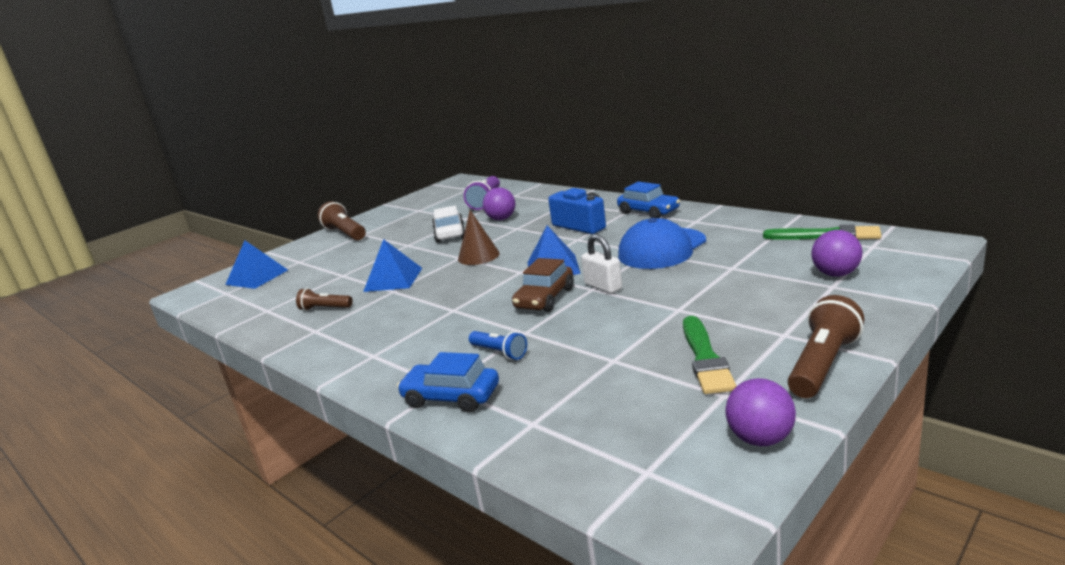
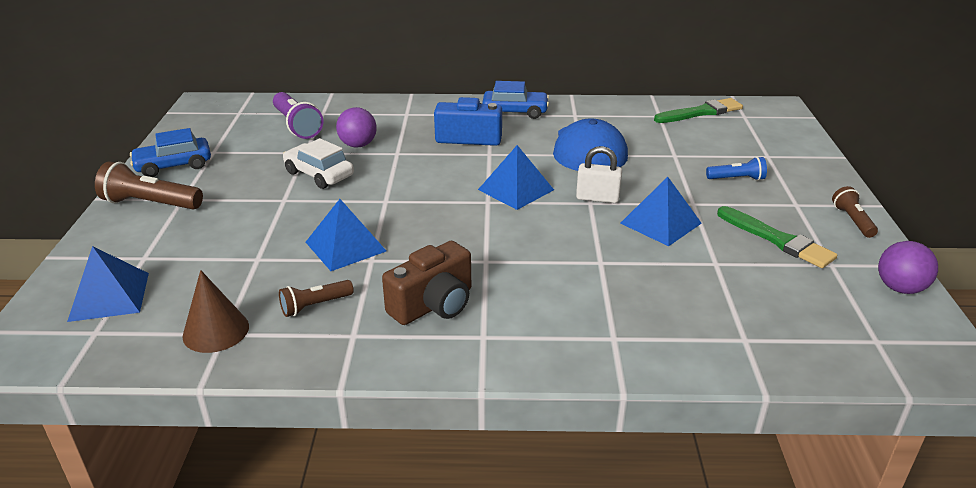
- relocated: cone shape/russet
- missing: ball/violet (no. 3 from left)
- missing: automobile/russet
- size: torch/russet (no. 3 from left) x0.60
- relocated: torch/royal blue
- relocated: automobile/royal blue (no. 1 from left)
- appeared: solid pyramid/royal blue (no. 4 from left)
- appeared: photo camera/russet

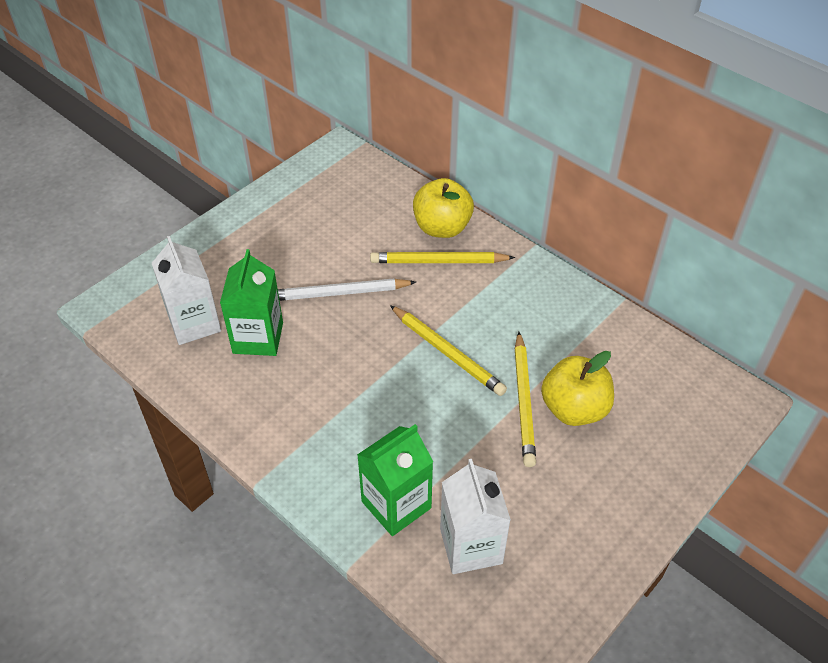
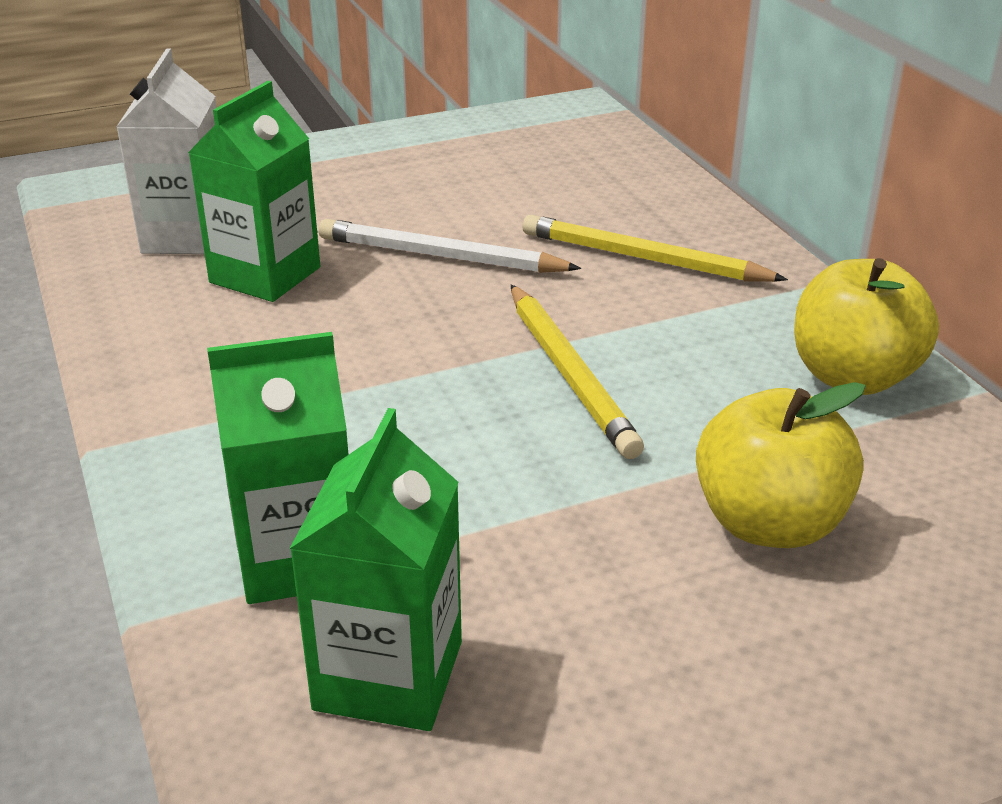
- relocated: toy apple/bright yellow (no. 1 from left in the first image) to toy apple/bright yellow (no. 2 from left)
- missing: wooden pencil/bright yellow (no. 3 from left)
- colour: carton/pure white (no. 2 from left) to carton/leaf-green (no. 3 from left)

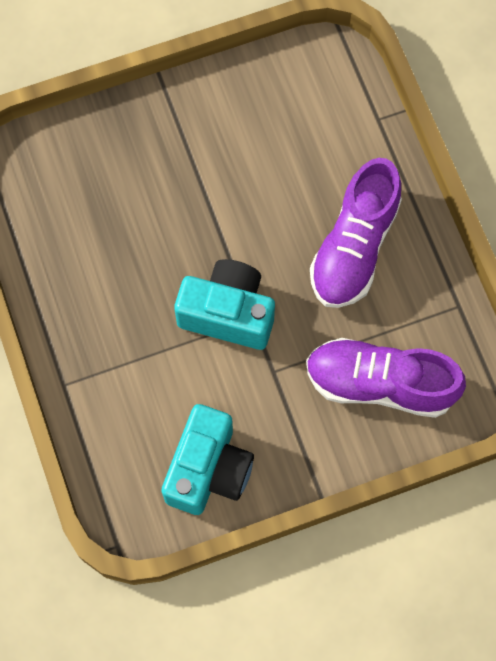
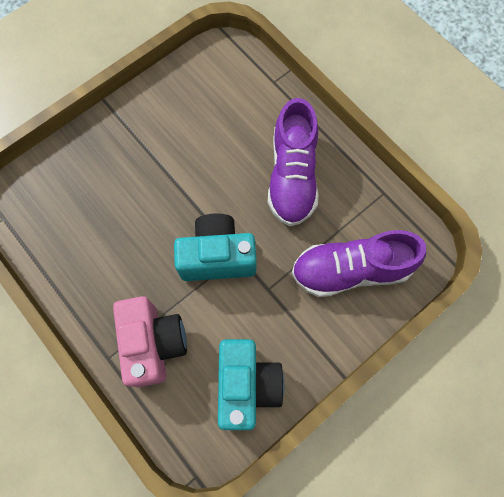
- appeared: photo camera/pink

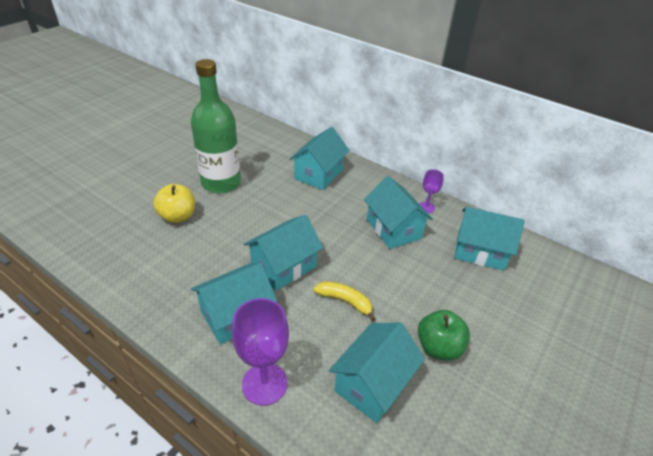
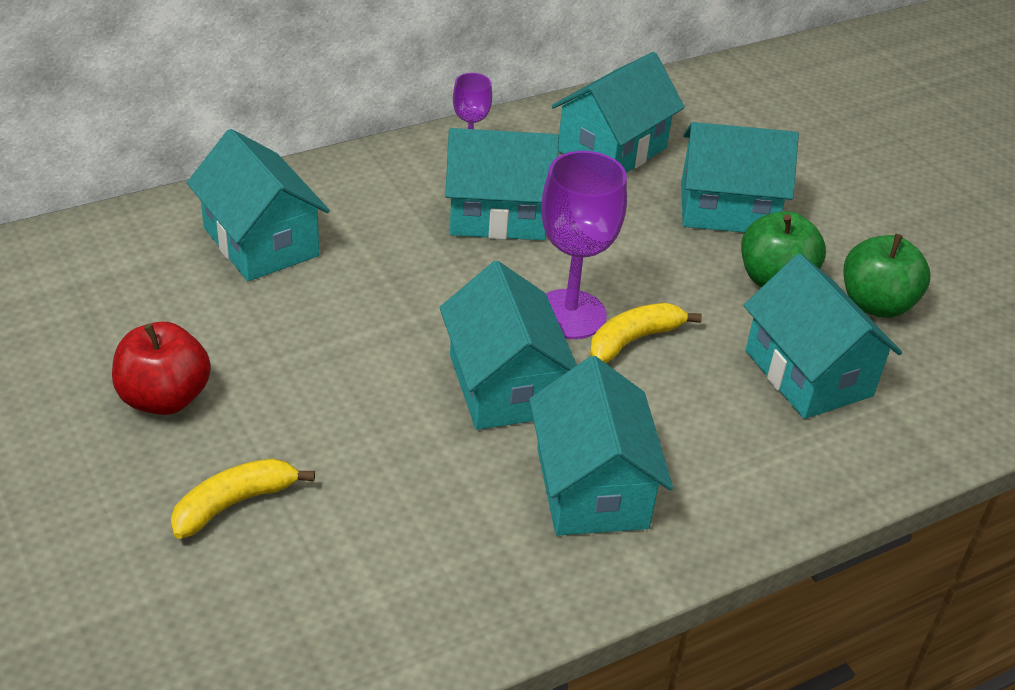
- exchanged: drink bottle/leaf-green to toy apple/red
- exchanged: toy apple/bright yellow to toy banana/bright yellow (no. 1 from left)
- relocated: chalice/violet (no. 1 from left in the first image) to chalice/violet (no. 2 from left)
- appeared: toy house/teal (no. 6 from left)
- appeared: toy apple/leaf-green (no. 2 from left)

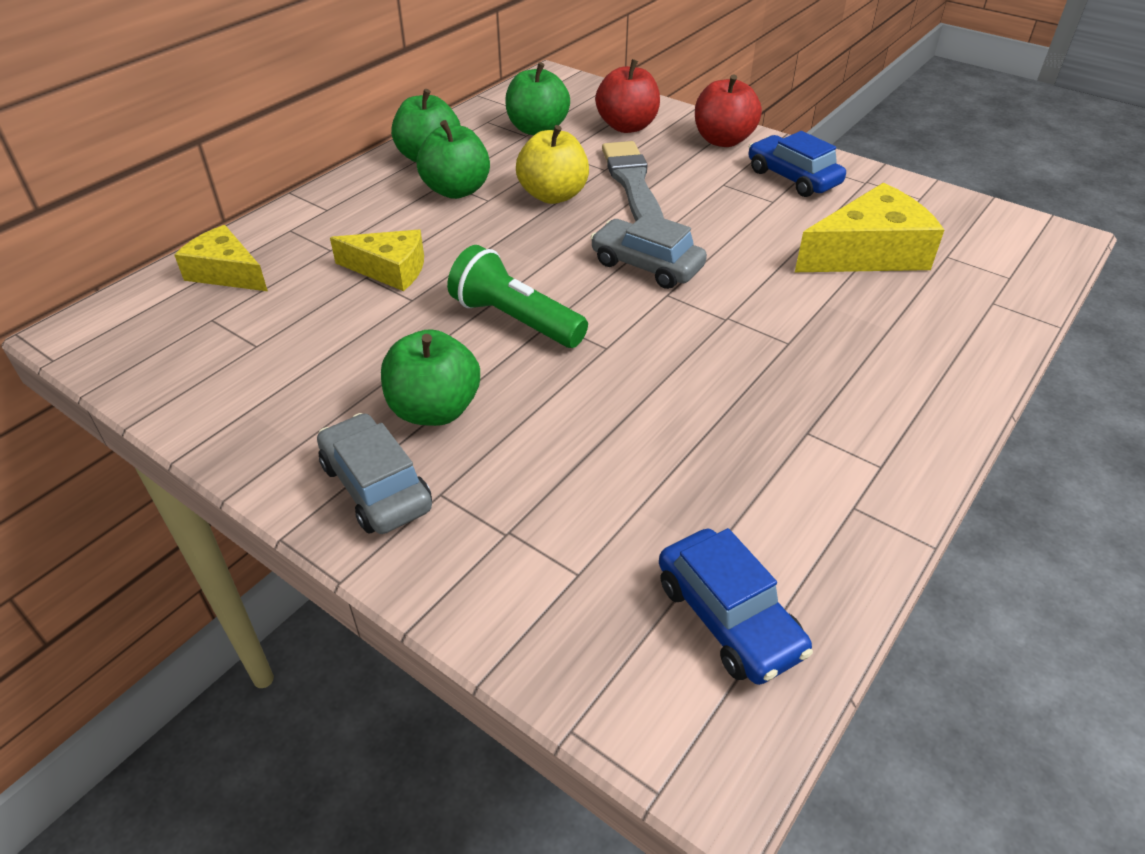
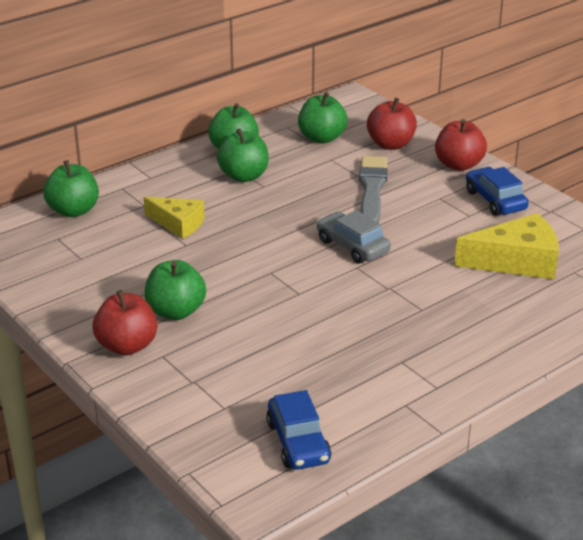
- missing: toy apple/bright yellow
- exchanged: cheese/bright yellow (no. 1 from left) to toy apple/leaf-green (no. 1 from left)
- missing: torch/leaf-green
- exchanged: automobile/gray (no. 1 from left) to toy apple/red (no. 1 from left)

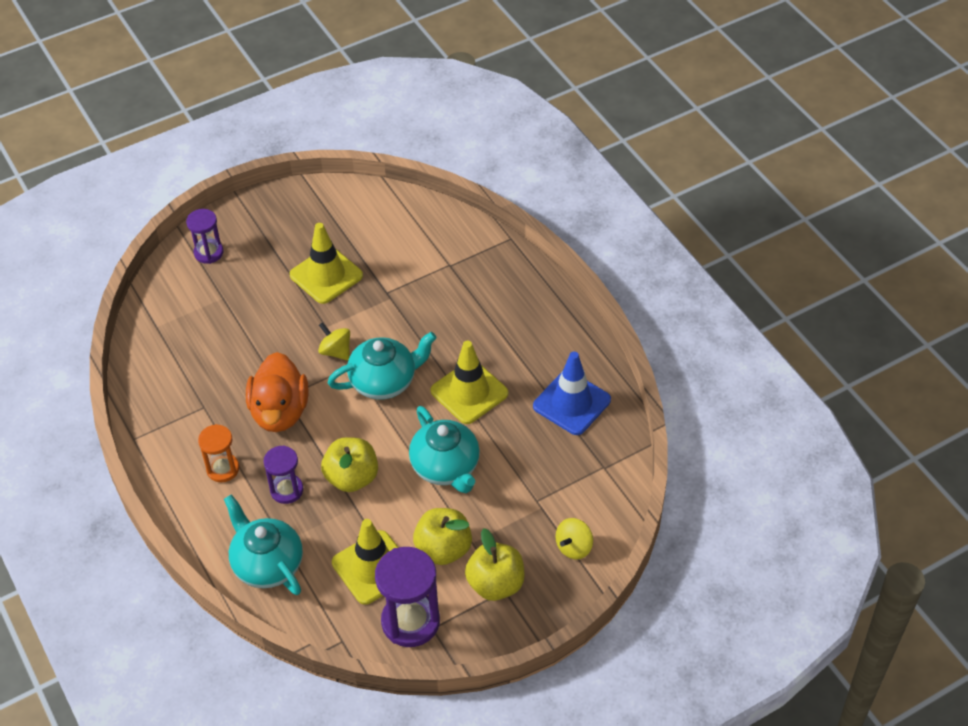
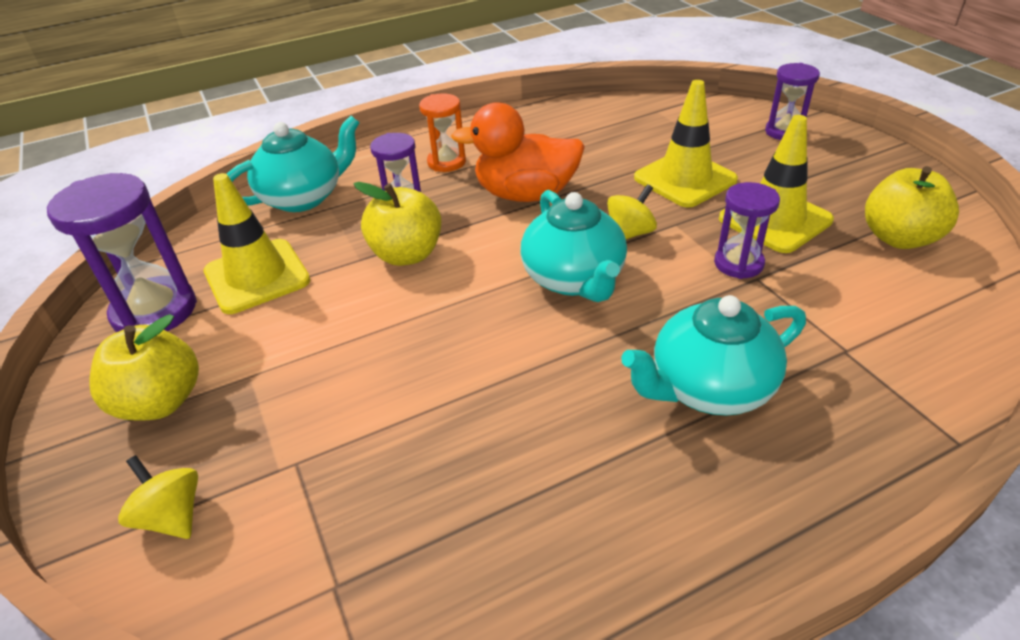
- relocated: safety cone/bright yellow (no. 3 from left in the first image) to safety cone/bright yellow (no. 2 from left)
- missing: safety cone/royal blue
- relocated: china teapot/teal (no. 3 from left)
- relocated: toy apple/bright yellow (no. 2 from left in the first image) to toy apple/bright yellow (no. 3 from left)
- appeared: hourglass/violet (no. 3 from left)

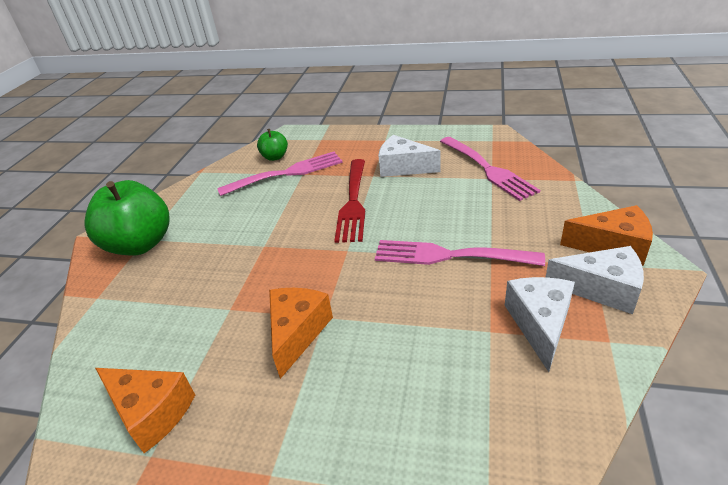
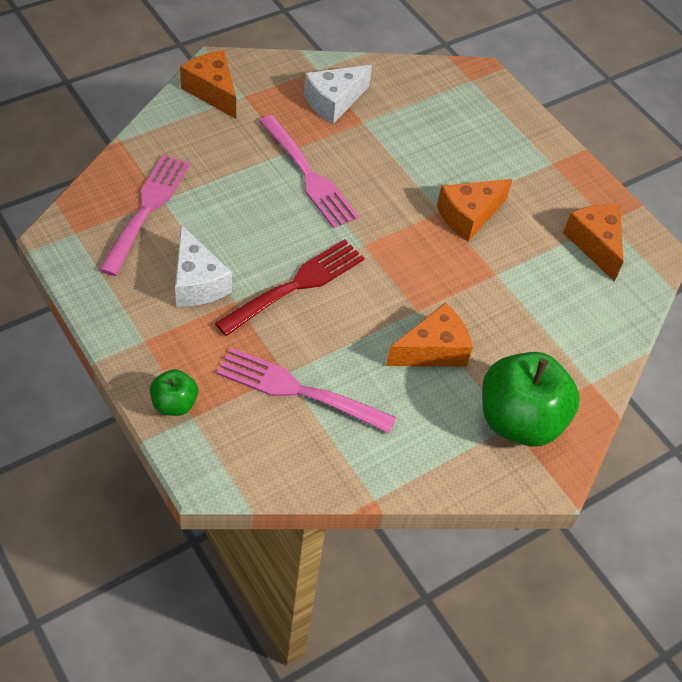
- relocated: toy apple/leaf-green (no. 2 from left in the first image) to toy apple/leaf-green (no. 1 from left)
- missing: cheese/pure white (no. 3 from left)
- appeared: cheese/orange-coloured (no. 2 from left)

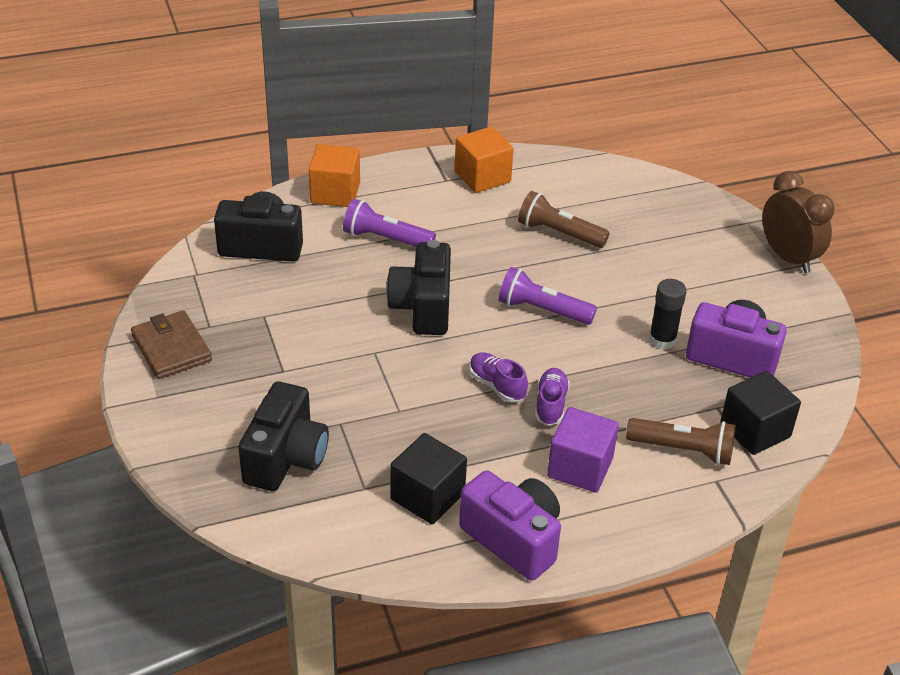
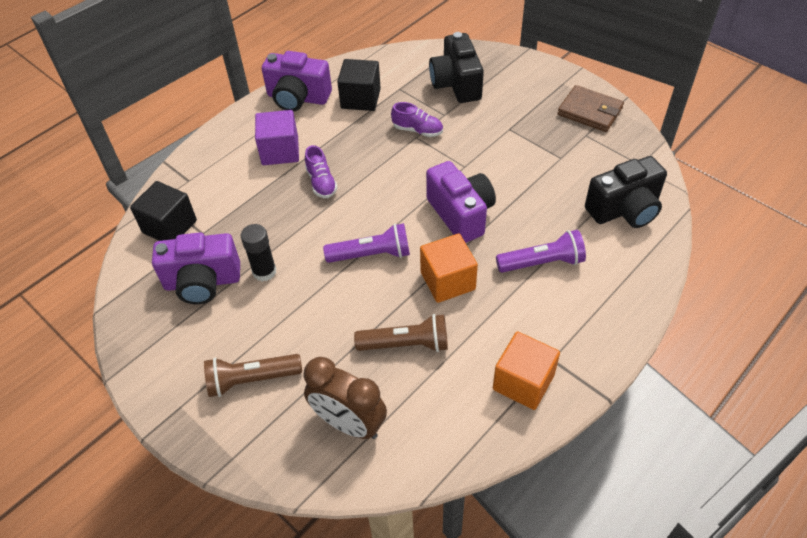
- relocated: cube/orange-coloured (no. 1 from left)
- relocated: bedside clock/russet
- colour: photo camera/jet-black (no. 3 from left) to photo camera/violet (no. 3 from left)
- relocated: sneaker/violet (no. 1 from left in the first image) to sneaker/violet (no. 2 from left)
- relocated: torch/russet (no. 2 from left in the first image) to torch/russet (no. 1 from left)

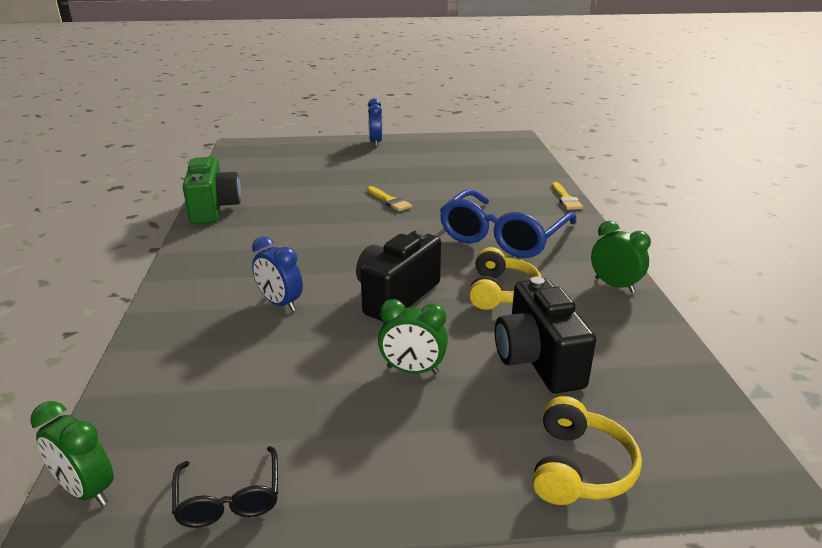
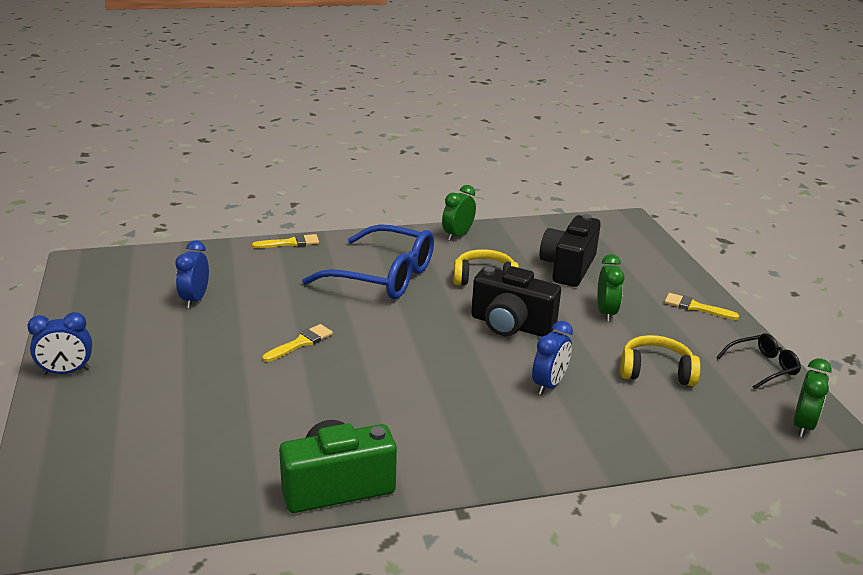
- spun: photo camera/jet-black (no. 2 from left) 135 degrees clockwise
- relocated: over-ear headphones/bright yellow (no. 2 from left)
- appeared: bedside clock/royal blue (no. 2 from left)
- appeared: paint brush/bright yellow (no. 3 from left)

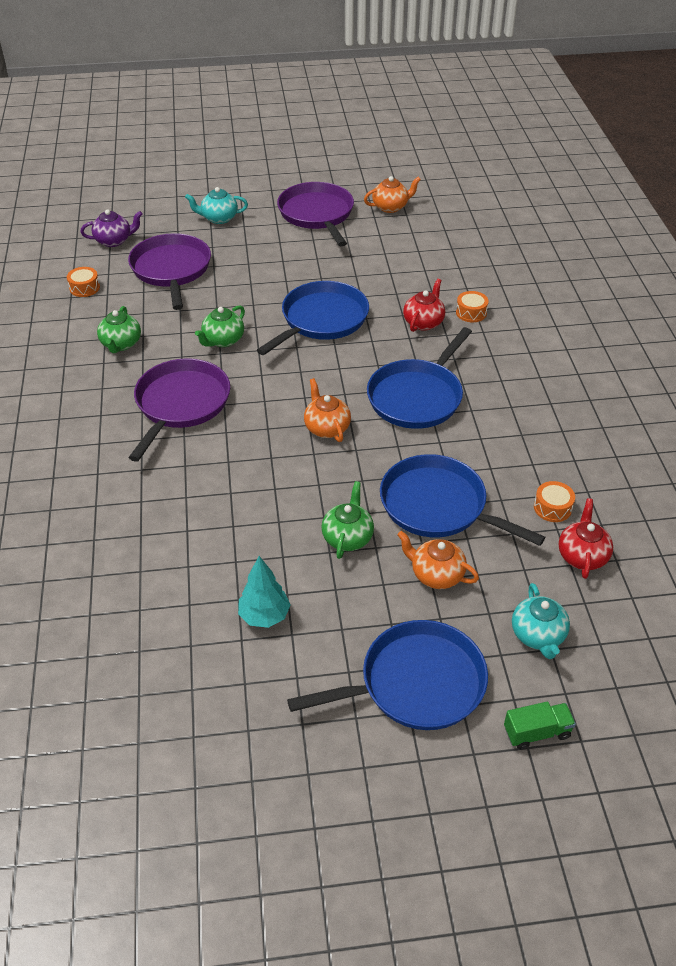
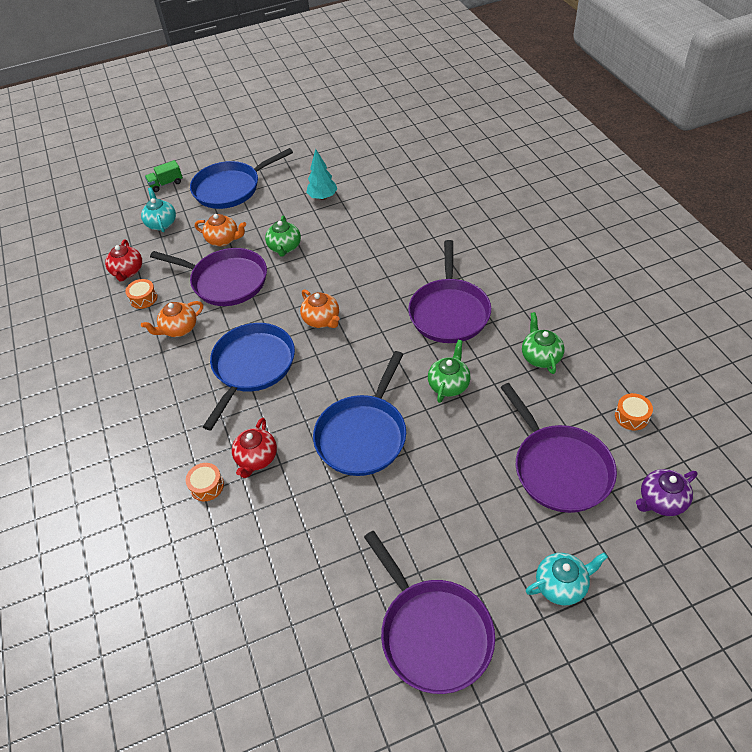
- relocated: china teapot/orange-coloured (no. 2 from left in the first image) to china teapot/orange-coloured (no. 1 from left)
- colour: frying pan/royal blue (no. 4 from left) to frying pan/violet (no. 1 from left)

